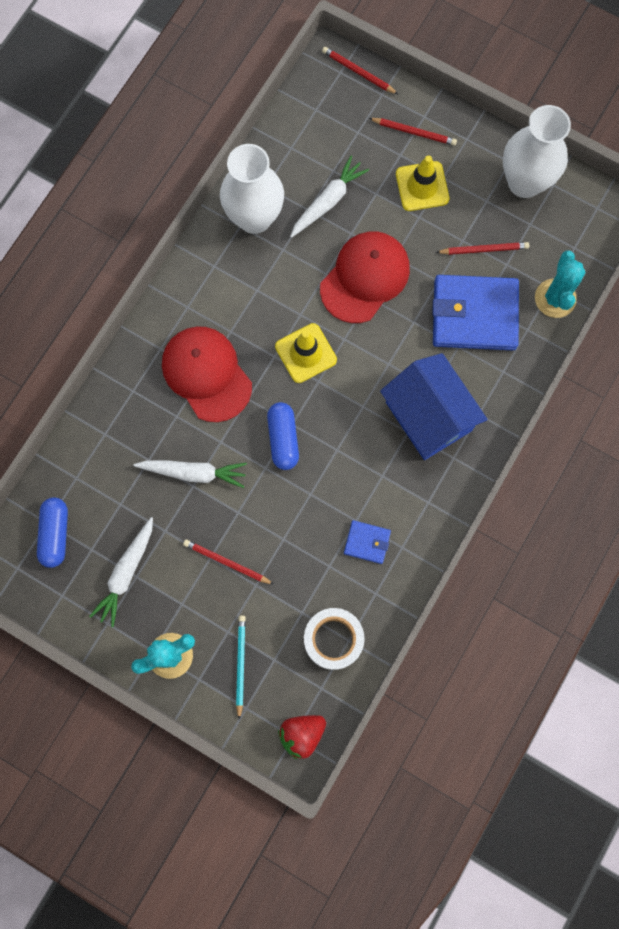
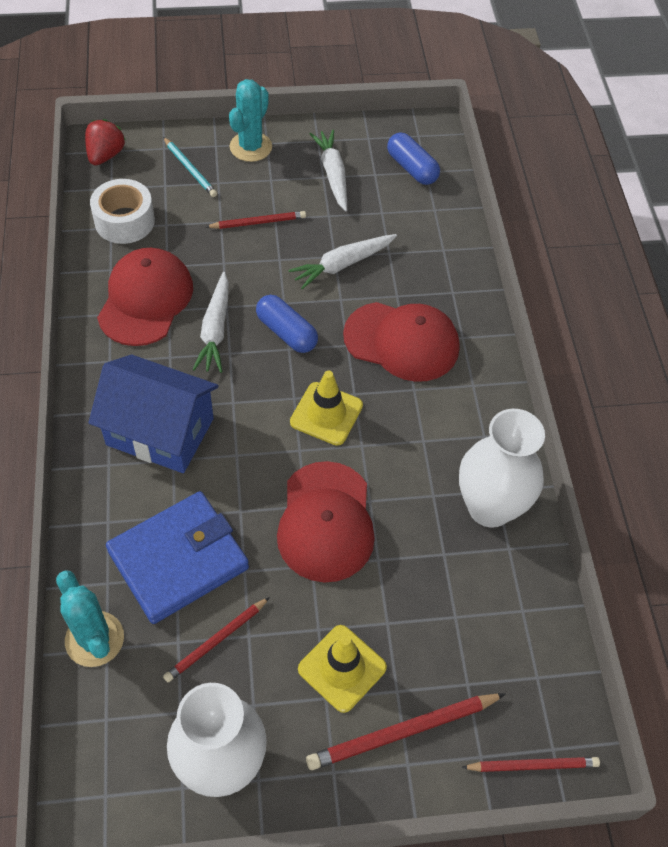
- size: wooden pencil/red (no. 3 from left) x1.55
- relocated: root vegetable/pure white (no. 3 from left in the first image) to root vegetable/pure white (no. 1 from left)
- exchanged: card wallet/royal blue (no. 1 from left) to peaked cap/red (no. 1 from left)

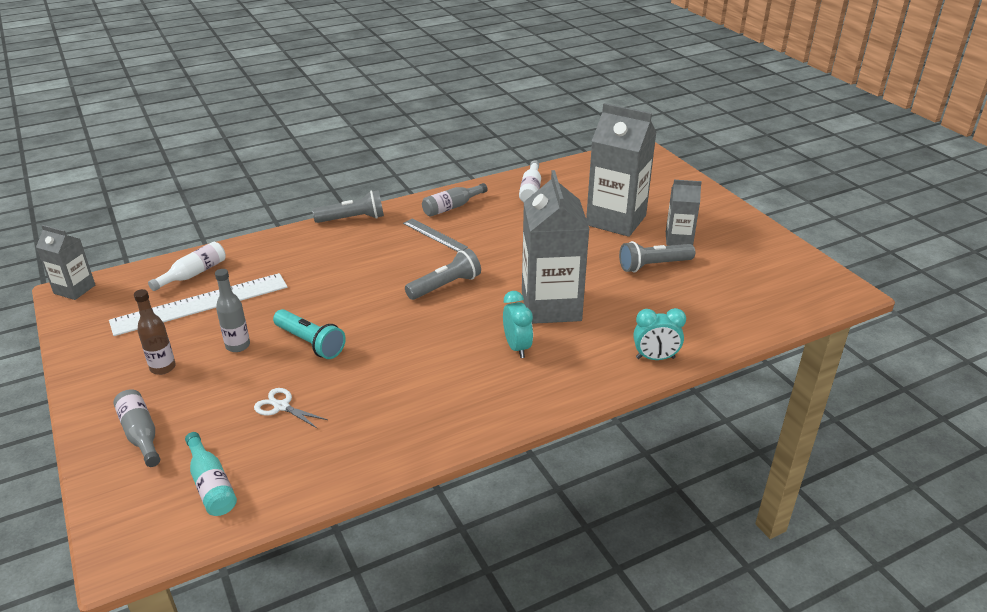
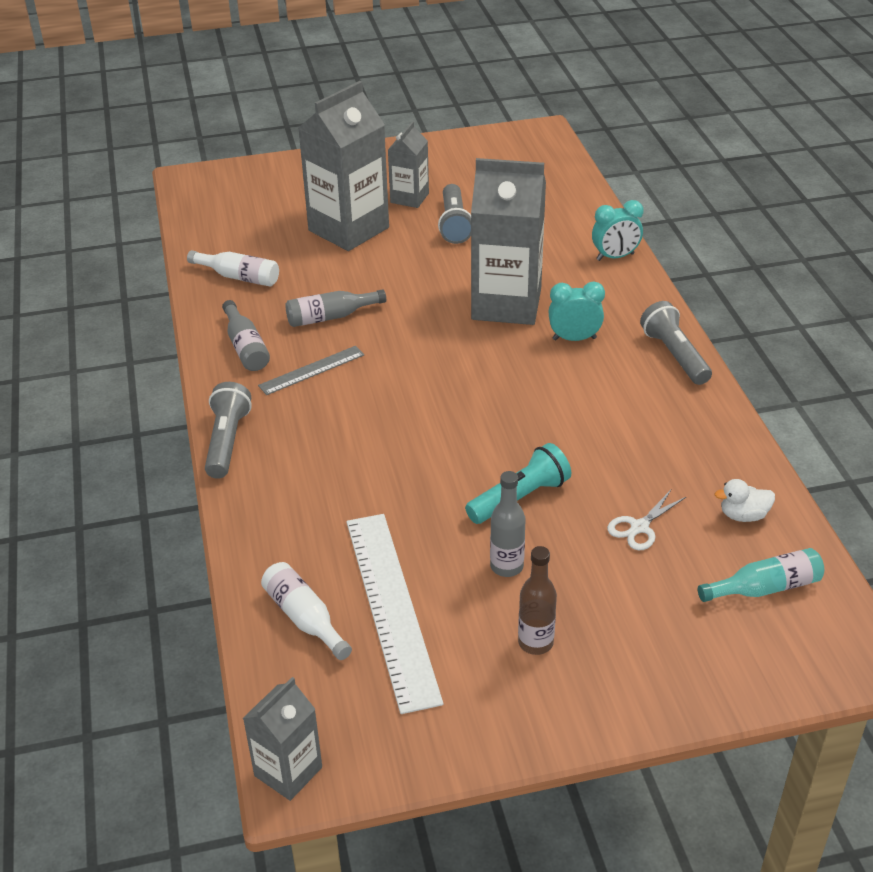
- relocated: torch/gray (no. 2 from left in the first image) to torch/gray (no. 3 from left)
- spun: bedside clock/teal (no. 2 from left) 60 degrees clockwise
- relocated: drink bottle/gray (no. 1 from left in the first image) to drink bottle/gray (no. 2 from left)
- appeared: toy duck/pure white

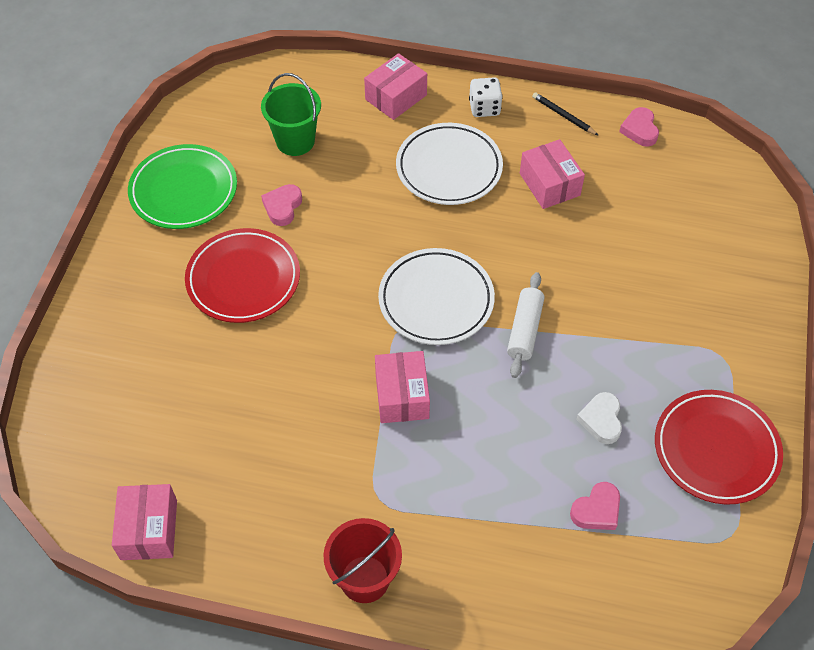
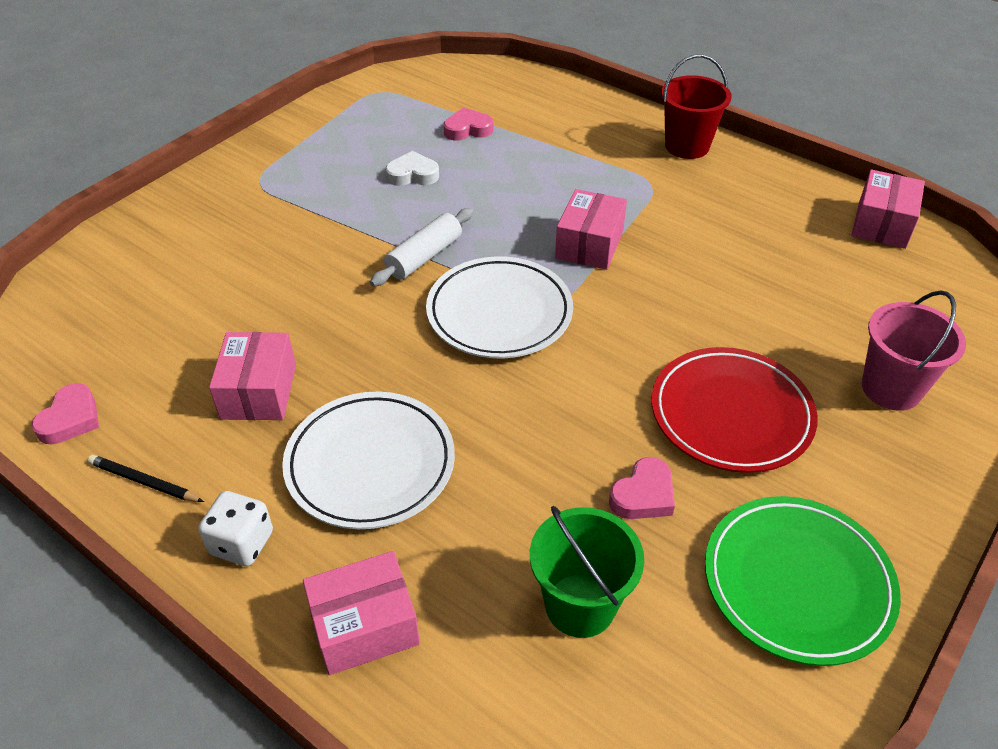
- spun: wooden pencil/jet-black 135 degrees clockwise
- missing: plate/red (no. 2 from left)
- spun: love heart/pure white 120 degrees counterclockwise
- appeared: sand bucket/pink

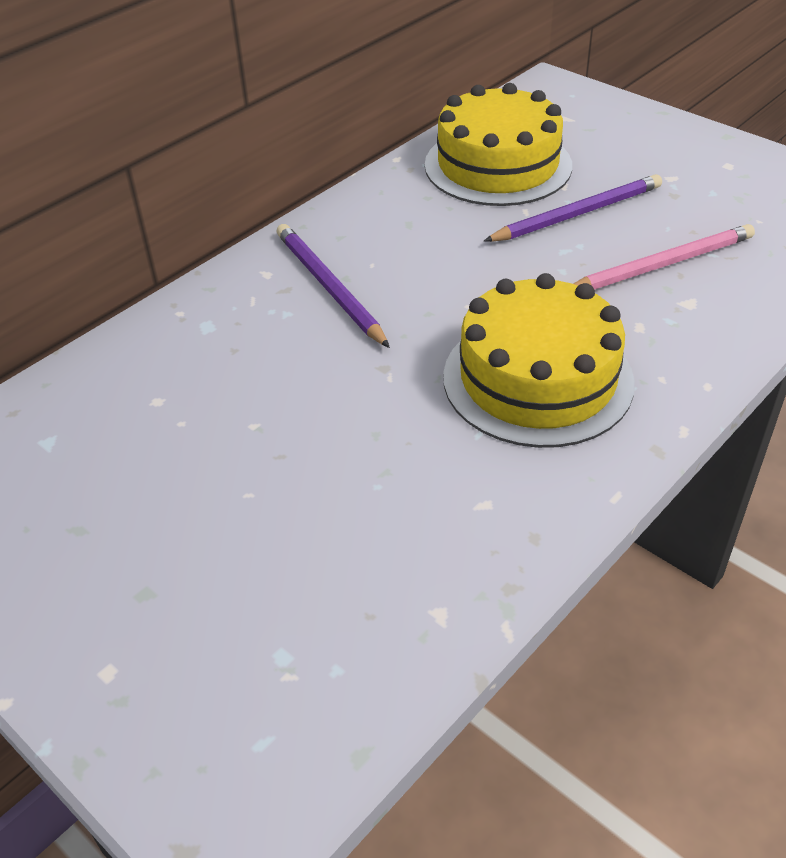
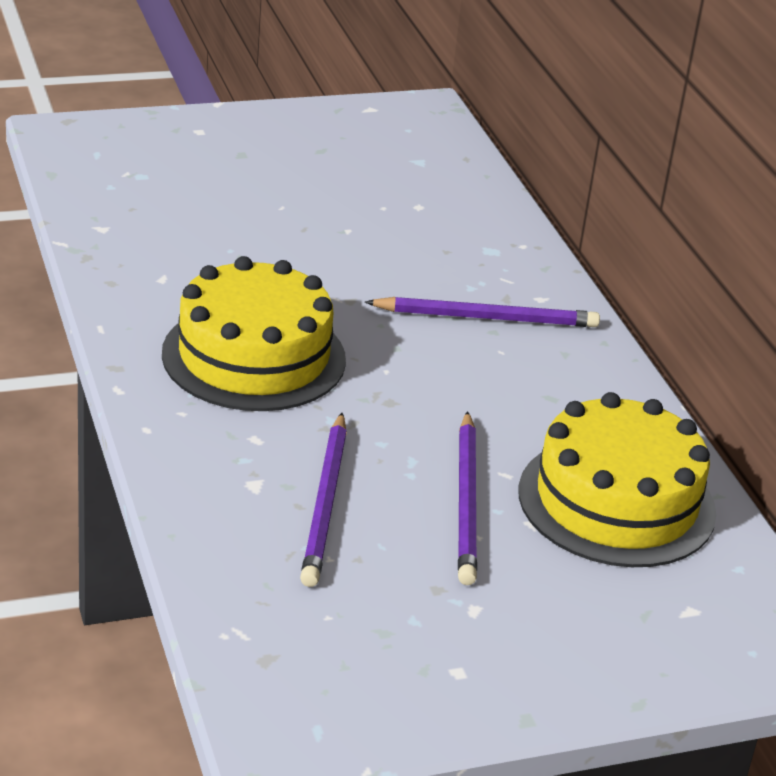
- colour: wooden pencil/pink to wooden pencil/violet (no. 1 from left)

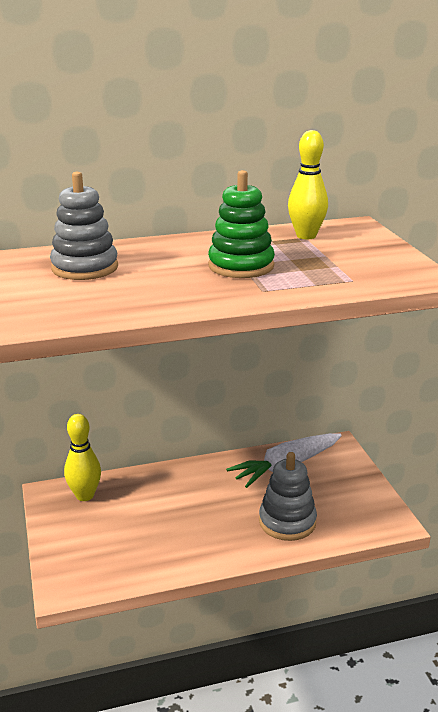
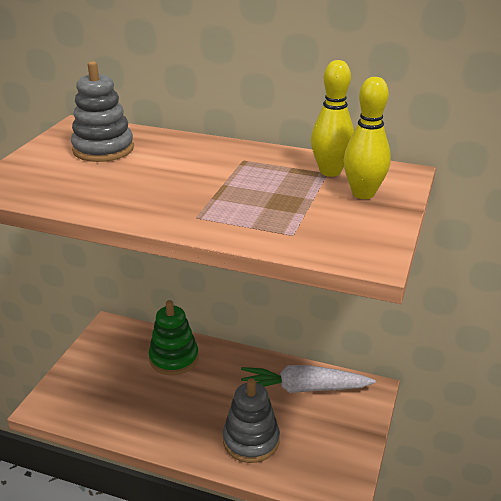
- relocated: ring stacker/leaf-green
- relocated: skittle/bright yellow (no. 1 from left in the first image) to skittle/bright yellow (no. 2 from left)

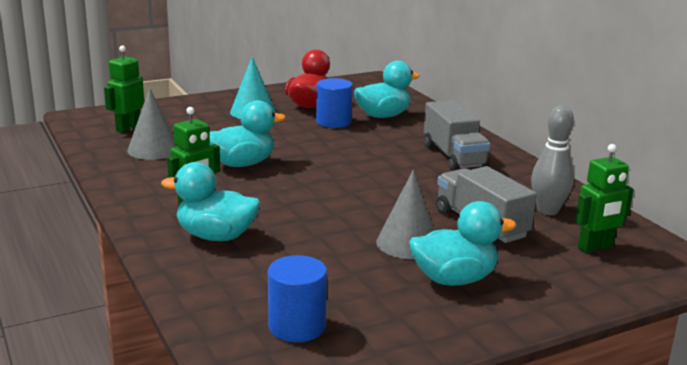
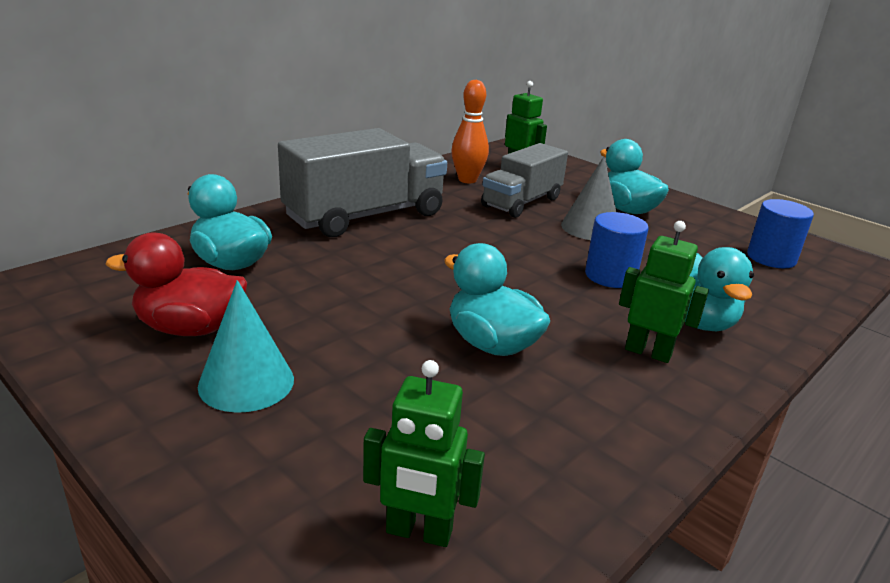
- relocated: cylinder shape/royal blue (no. 2 from left in the first image) to cylinder shape/royal blue (no. 1 from left)
- missing: cone shape/gray (no. 1 from left)
- size: truck/gray (no. 1 from left) x1.51
- colour: skittle/gray to skittle/orange-coloured

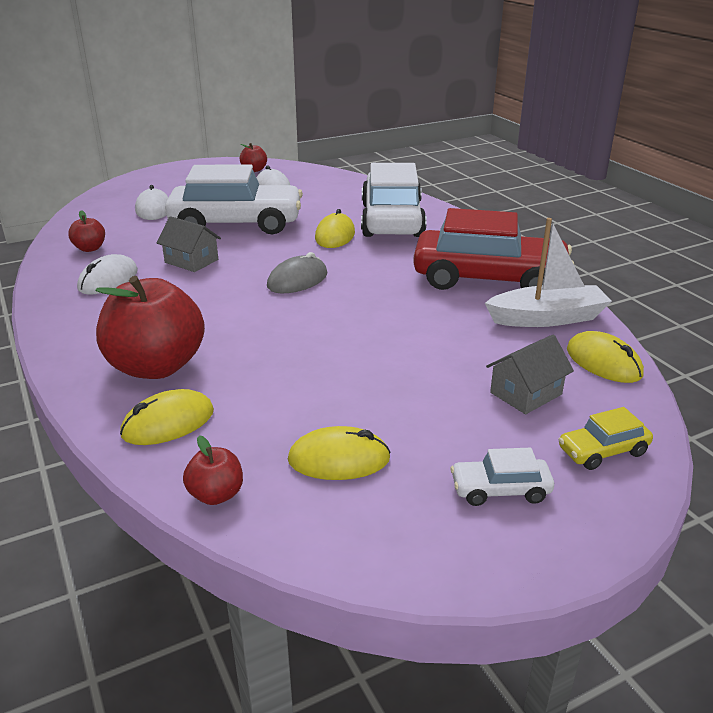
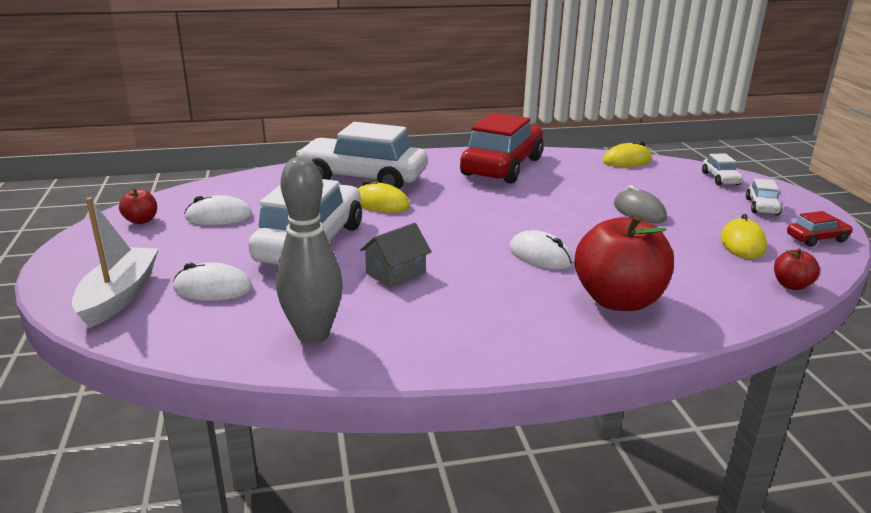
- exchanged: toy apple/red (no. 1 from left) to skittle/gray
- relocated: boat/pure white
- relocated: computer mouse/gray
- relocated: computer mouse/pure white (no. 1 from left in the first image) to computer mouse/pure white (no. 3 from left)
- missing: toy house/gray (no. 2 from left)
- missing: computer mouse/bright yellow (no. 1 from left)
- colour: automobile/bright yellow to automobile/pure white (no. 3 from left)
- appeared: automobile/red (no. 2 from left)

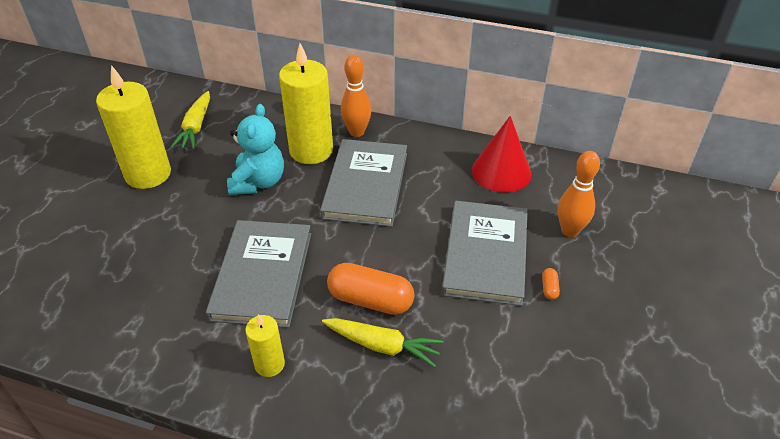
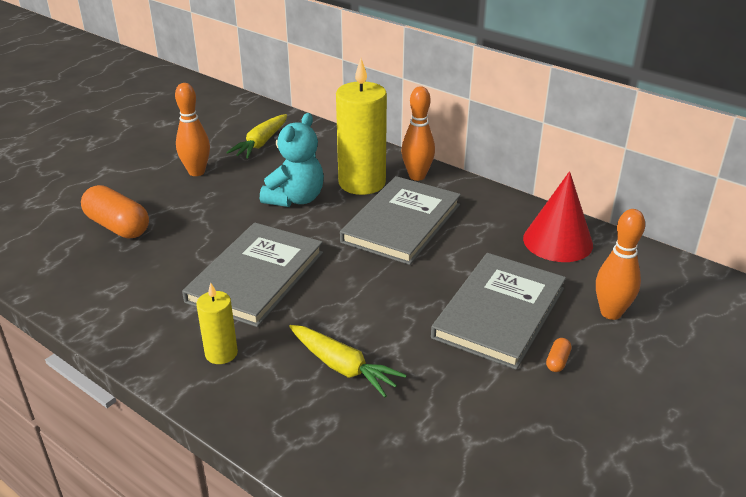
- exchanged: wax candle/bright yellow (no. 1 from left) to skittle/orange-coloured (no. 1 from left)
- relocated: capsule/orange-coloured (no. 1 from left)

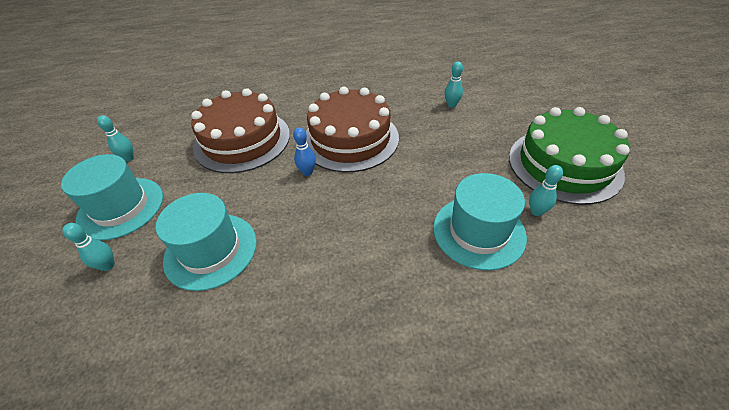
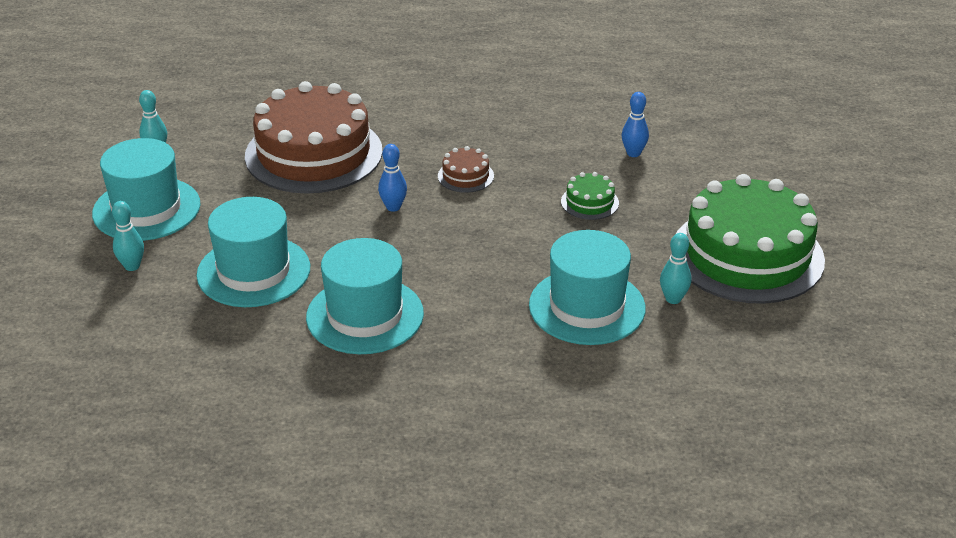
- colour: skittle/teal (no. 3 from left) to skittle/royal blue (no. 2 from left)
- size: layer cake/russet (no. 2 from left) x0.40
- appeared: layer cake/leaf-green (no. 1 from left)
- appeared: tall hat/teal (no. 3 from left)

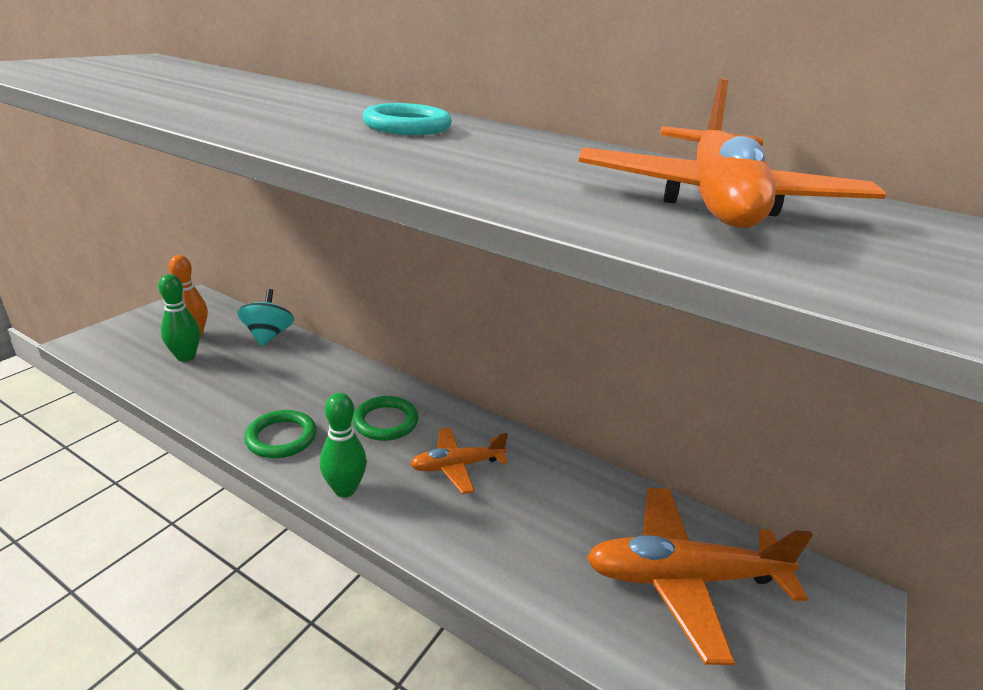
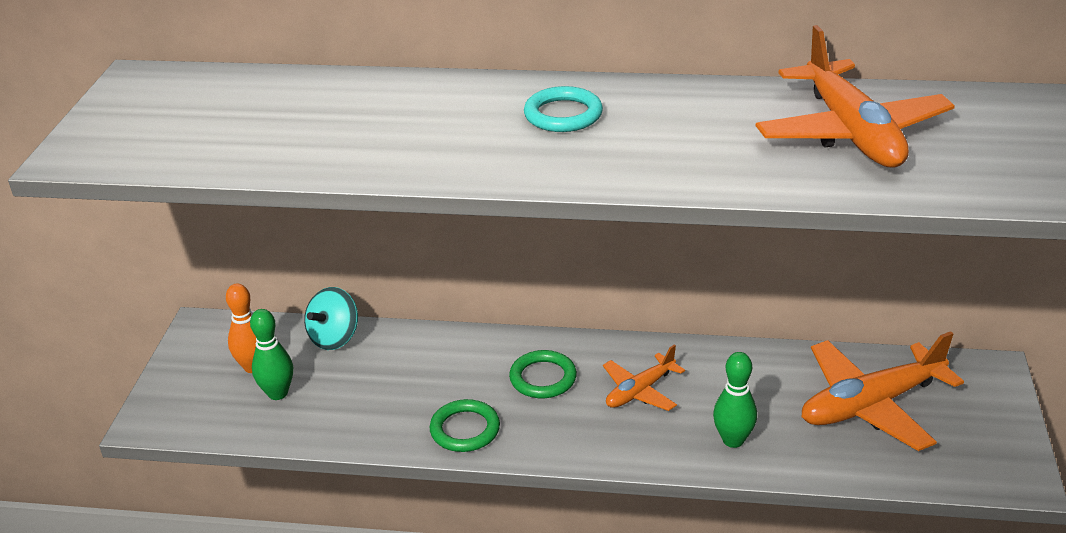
- spun: whirligig/teal 120 degrees counterclockwise
- relocated: skittle/leaf-green (no. 2 from left)

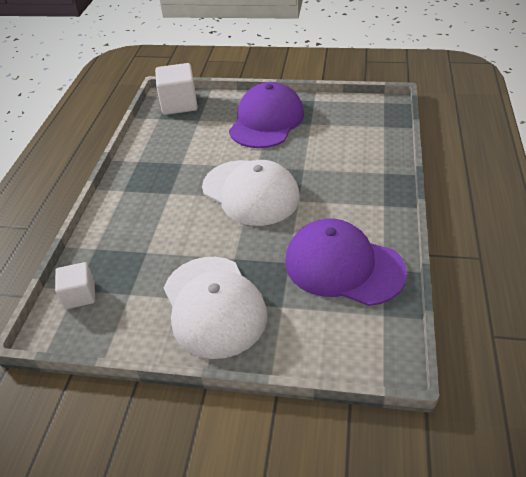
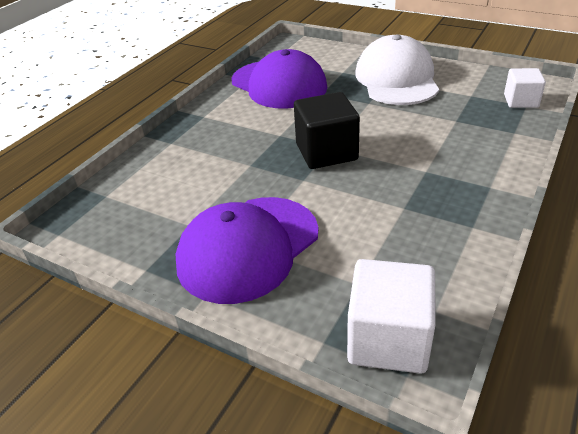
- exchanged: peaked cap/pure white (no. 2 from left) to cube/jet-black

